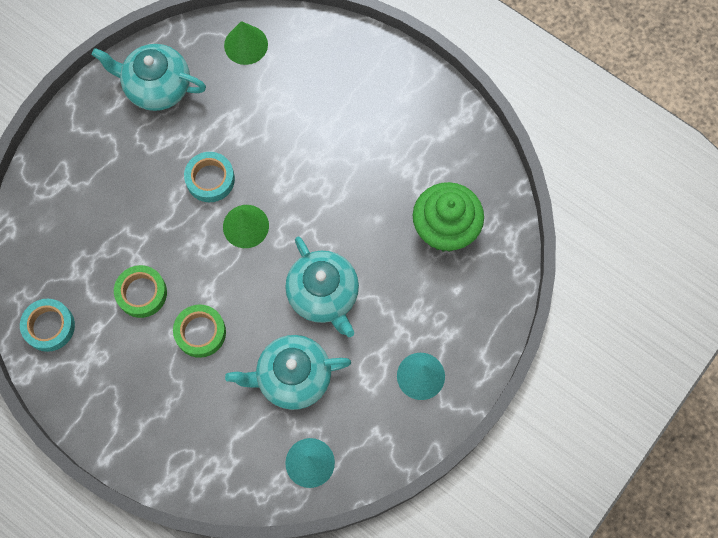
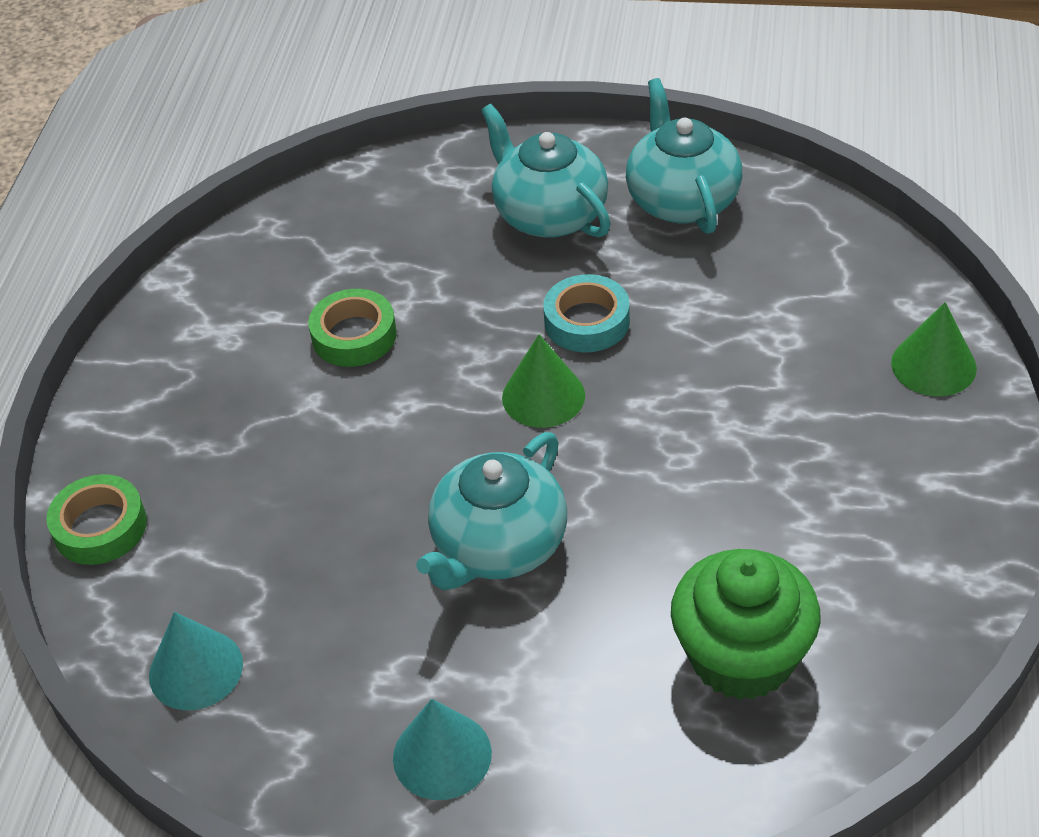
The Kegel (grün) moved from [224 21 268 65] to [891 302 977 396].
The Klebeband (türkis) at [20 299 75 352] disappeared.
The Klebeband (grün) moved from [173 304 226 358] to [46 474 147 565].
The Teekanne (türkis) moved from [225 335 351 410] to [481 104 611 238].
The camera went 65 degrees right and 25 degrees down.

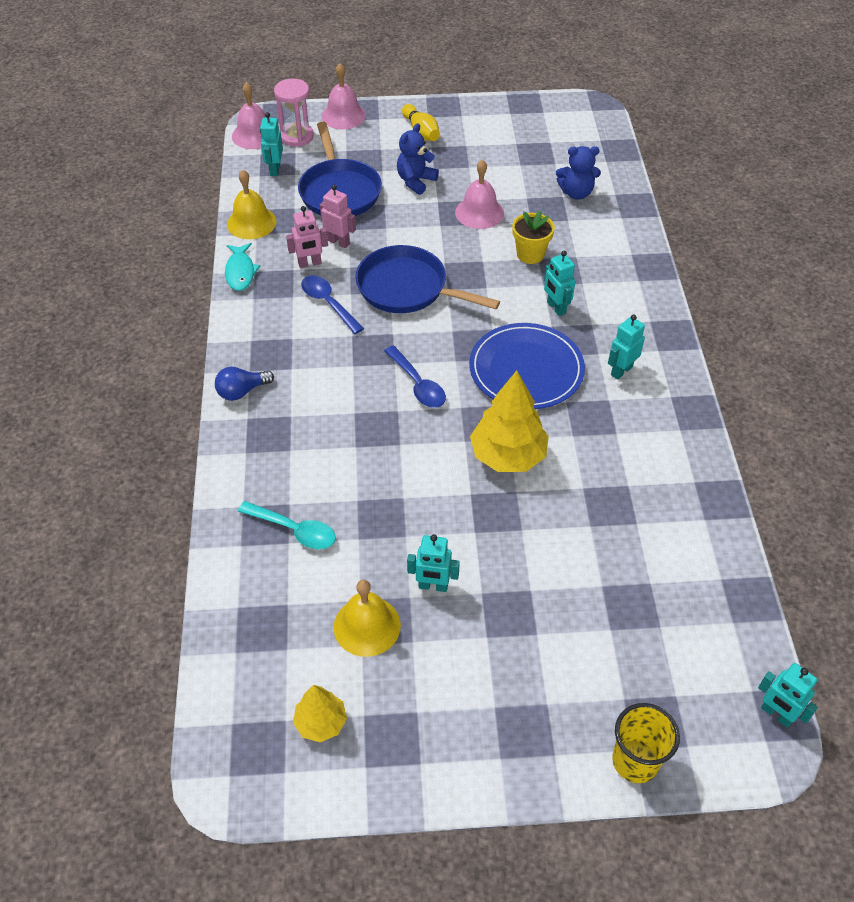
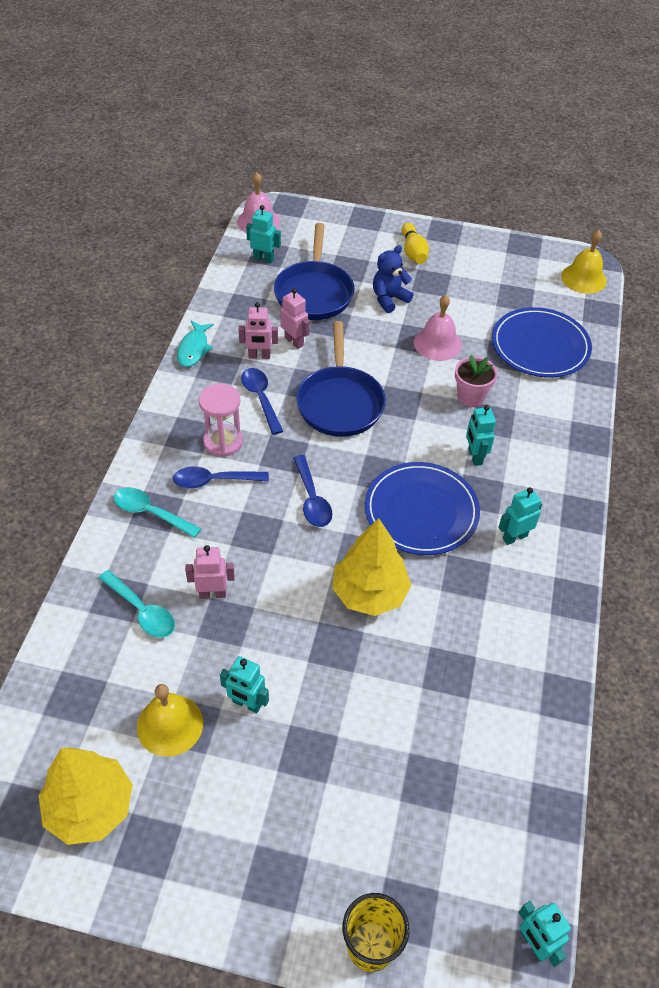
The Glocke (rosa) at [321 63 366 129] disappeared.
The Sanduhr (rosa) moved from [274 79 314 147] to [199 384 243 457].
The Roboter (türkis) at [260 112 283 176] turned 90 degrees clockwise.
The Teddybär (blau) at [556 146 601 200] was replaced by the Teller (blau) at [492 307 592 378].
The Glocke (gelb) moved from [227 170 276 239] to [561 230 606 294].
The Blumentopf (gelb) at [512 210 555 264] became the Blumentopf (rosa) at [455 355 497 407].
The Pfanne (blau) at [355 245 500 313] turned 135 degrees counterclockwise.
The Glühbirne (blau) at [215 367 274 401] disappeared.
The Baum (gelb) at [293 685 347 742] changed to 1.75 times the size.
The Löffel (blau) at [173 466 269 489] appeared.
The Löffel (türkis) at [114 487 201 538] appeared.
The Roboter (rosa) at [185 545 235 599] appeared.
The camera went 15 degrees right and 0 degrees up.

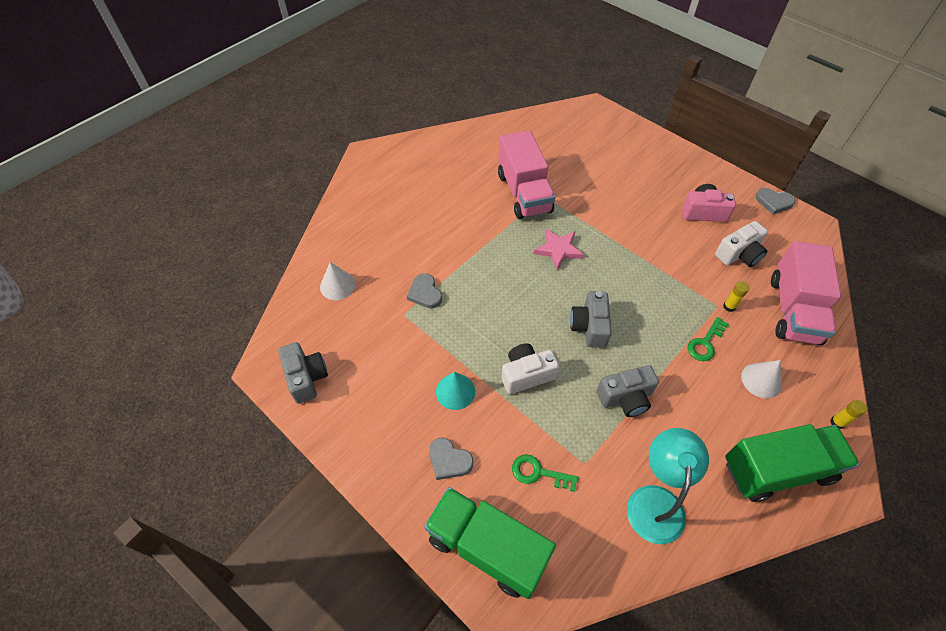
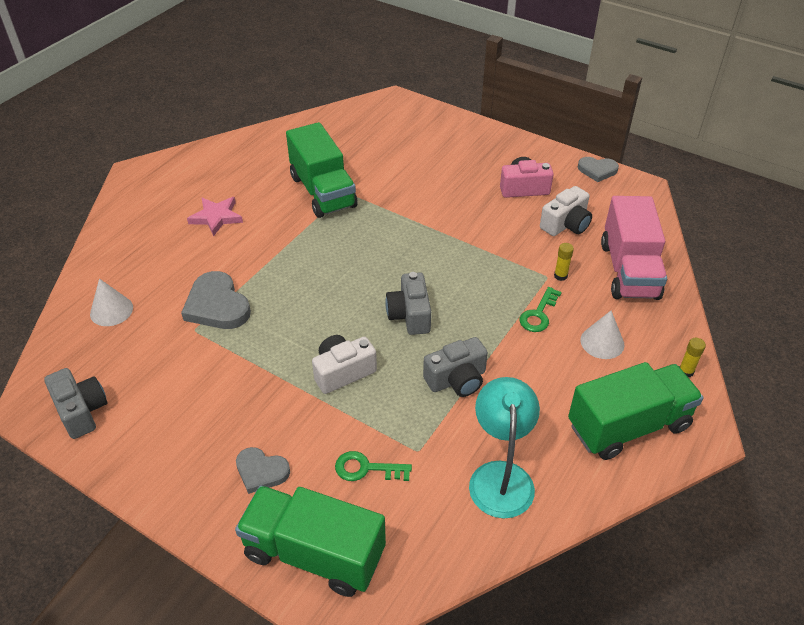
The Lastwagen (rosa) at [498 131 555 219] became the Lastwagen (grün) at [286 122 358 218].
The Stern (rosa) moved from [534 229 584 270] to [187 197 243 236].
The Herz (grau) at [407 273 442 308] changed to 1.61 times the size.
The Kegel (türkis) at [436 372 475 410] disappeared.
The camera went 10 degrees left and 10 degrees down.

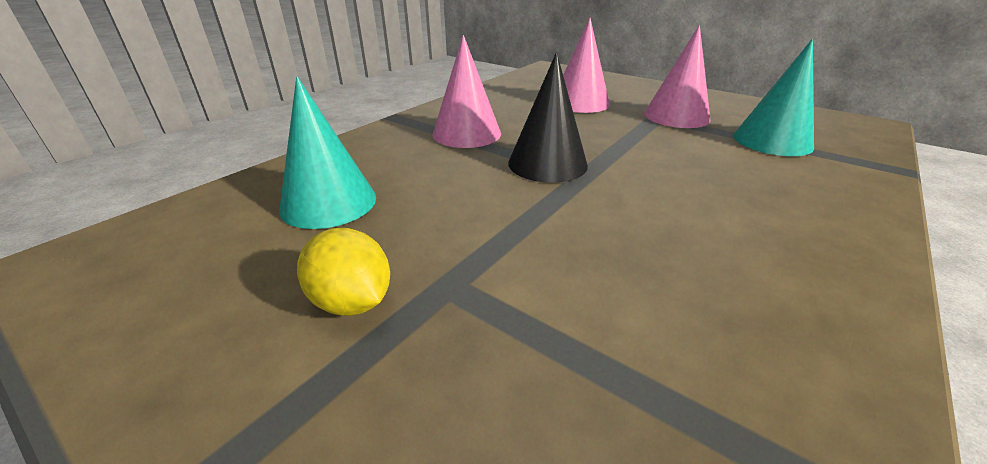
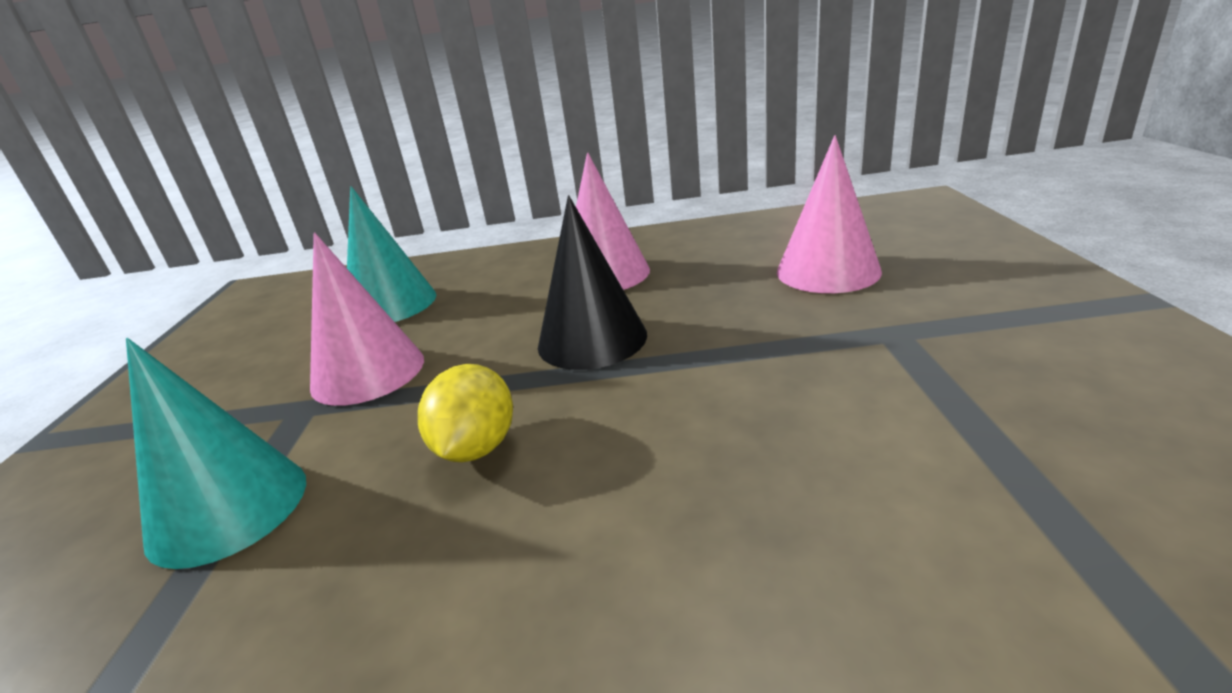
The Kegel (rosa) moved from [644 25 710 128] to [310 232 424 406].
The Kegel (türkis) moved from [733 39 814 156] to [126 338 306 569].
The Zitrone (gelb) moved from [297 228 390 316] to [418 364 513 462].
The camera went 55 degrees right and 5 degrees down.

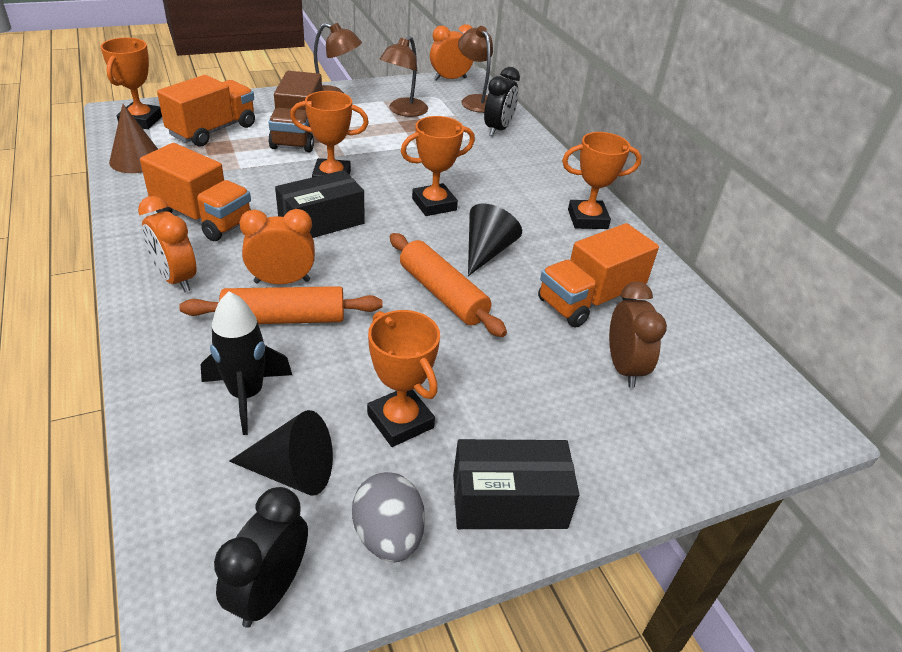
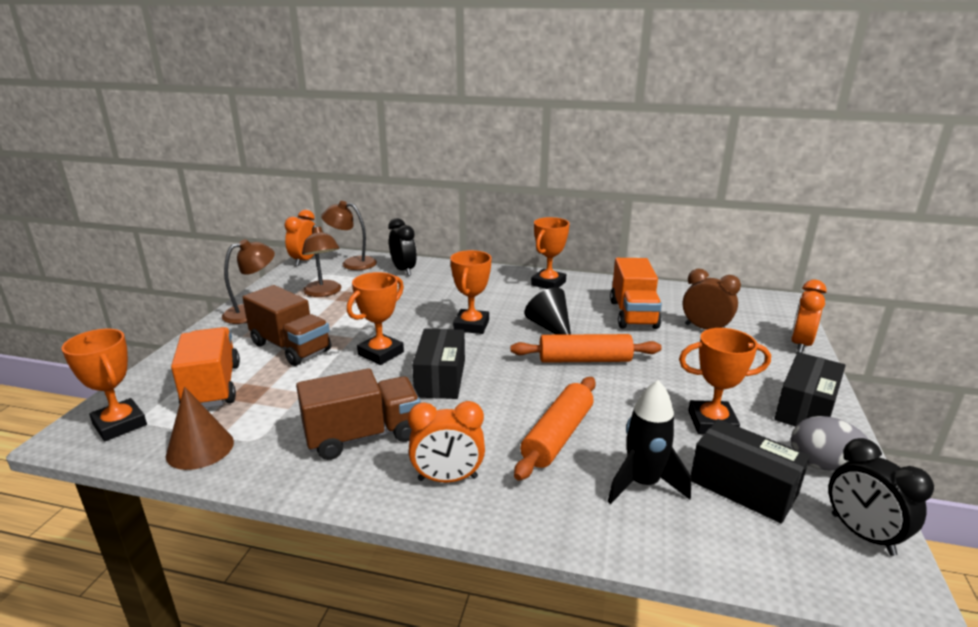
The Lastwagen (orange) at [140 143 251 241] became the Lastwagen (braun) at [296 368 420 460].
The Wecker (orange) moved from [239 209 315 284] to [791 279 826 353].
The Kegel (schwarz) at [229 410 333 496] was replaced by the Schachtel (schwarz) at [691 419 810 524].
The camera went 50 degrees left and 15 degrees down.

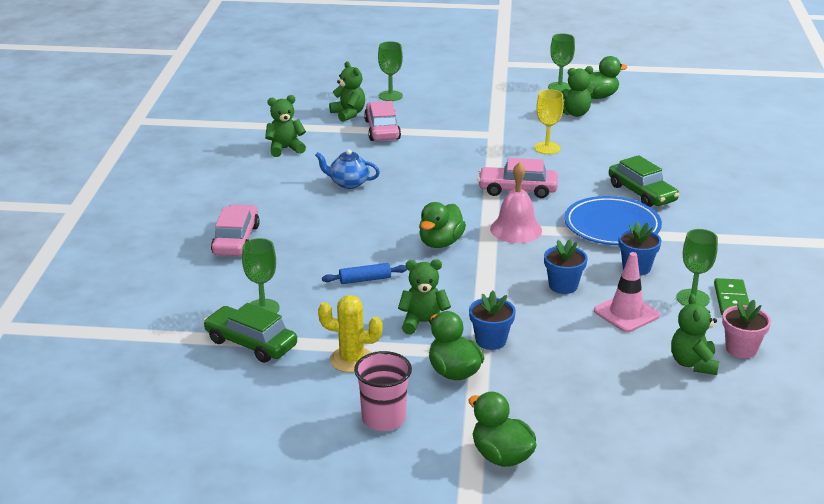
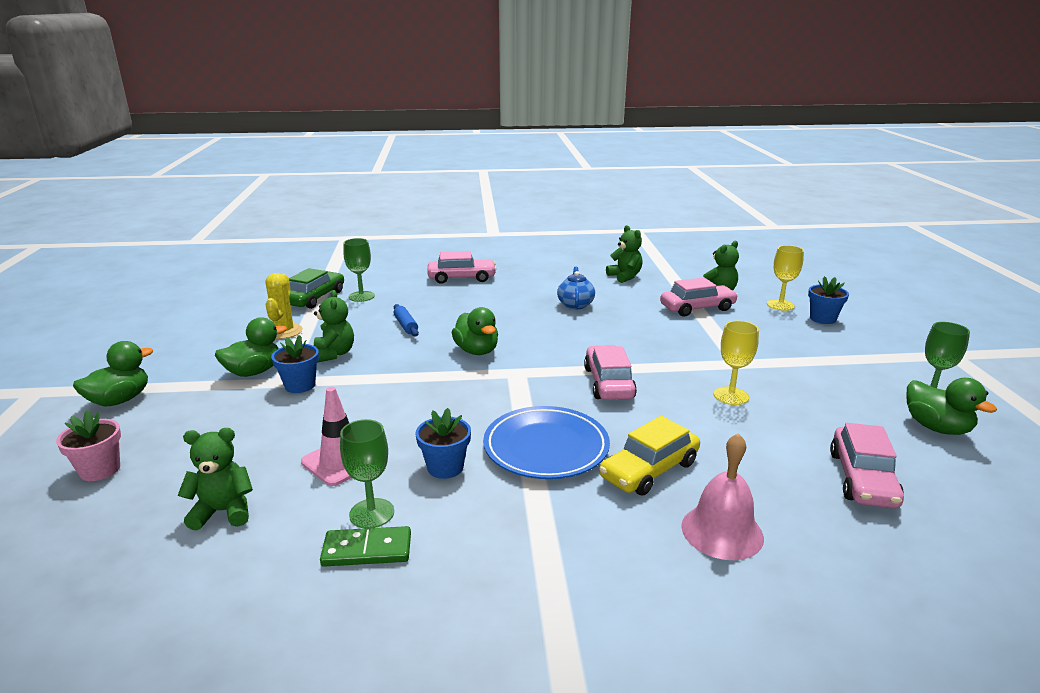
The Kelch (grün) at [378 41 403 101] became the Kelch (gelb) at [767 245 804 311].
The Teddybär (grün) at [561 66 593 117] disappeared.
The Auto (grün) at [609 155 679 207] became the Auto (gelb) at [599 416 700 496].
The Glocke (rosa) moved from [490 162 542 243] to [681 433 764 560].
The Ente (grün) at [419 202 466 248] turned 135 degrees counterclockwise.
The Blumentopf (blau) moved from [544 239 588 294] to [808 276 849 324].
The Blumentopf (rosa) moved from [722 300 771 358] to [56 410 121 481].
The Becher (rosa) at [354 351 412 431] disappeared.
The Auto (rosa) at [830 423 904 509] appeared.
The camera went 80 degrees right and 5 degrees down.

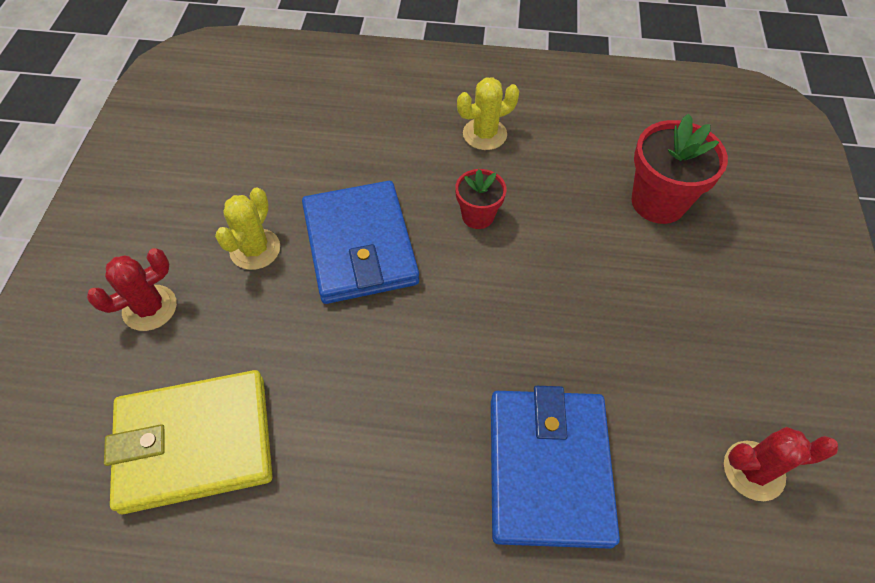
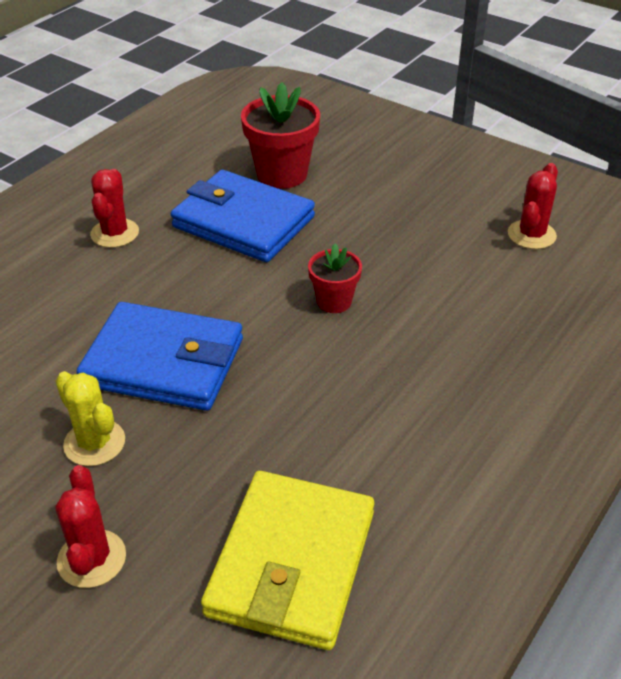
The Kaktus (gelb) at [457 77 519 150] became the Kaktus (rot) at [90 169 139 248].
The Blumentopf (rot) moved from [455 169 506 229] to [308 244 362 313].
The Geldbörse (blau) moved from [491 386 620 549] to [171 170 315 262].
The camera went 60 degrees left and 15 degrees down.

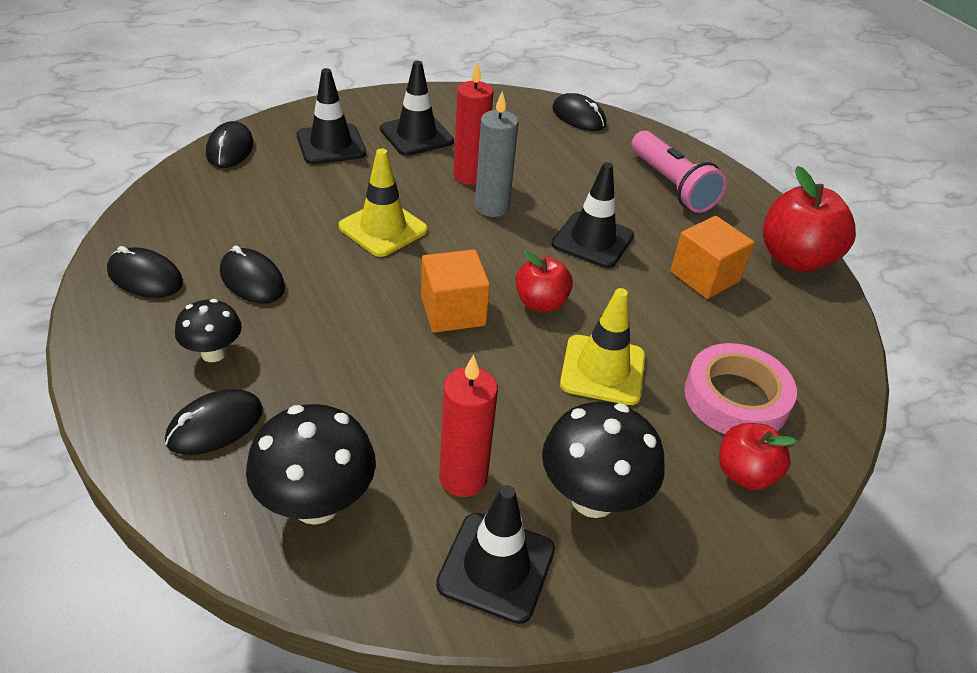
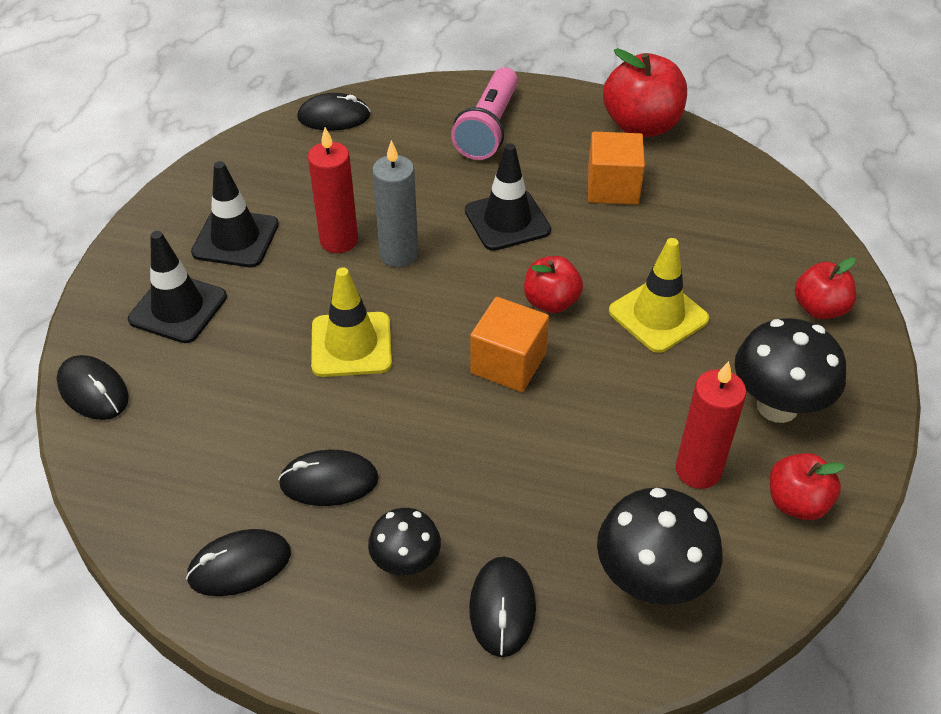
The Taschenlampe (rosa) at [631 131 727 213] turned 90 degrees clockwise.
The Klebeband (rosa) at [684 343 797 434] disappeared.
The Leitkegel (schwarz) at [436 485 555 624] was replaced by the Apfel (rot) at [770 453 845 520].
The camera went 45 degrees left and 5 degrees up.

